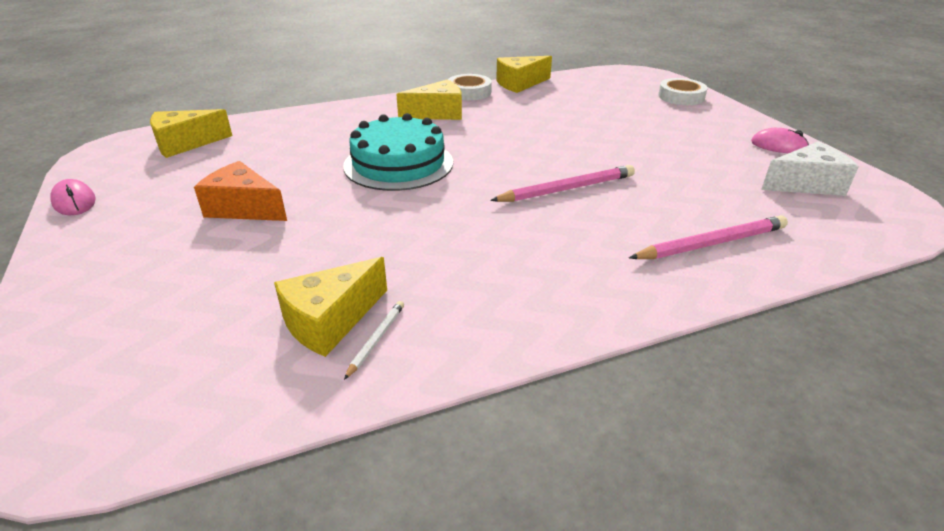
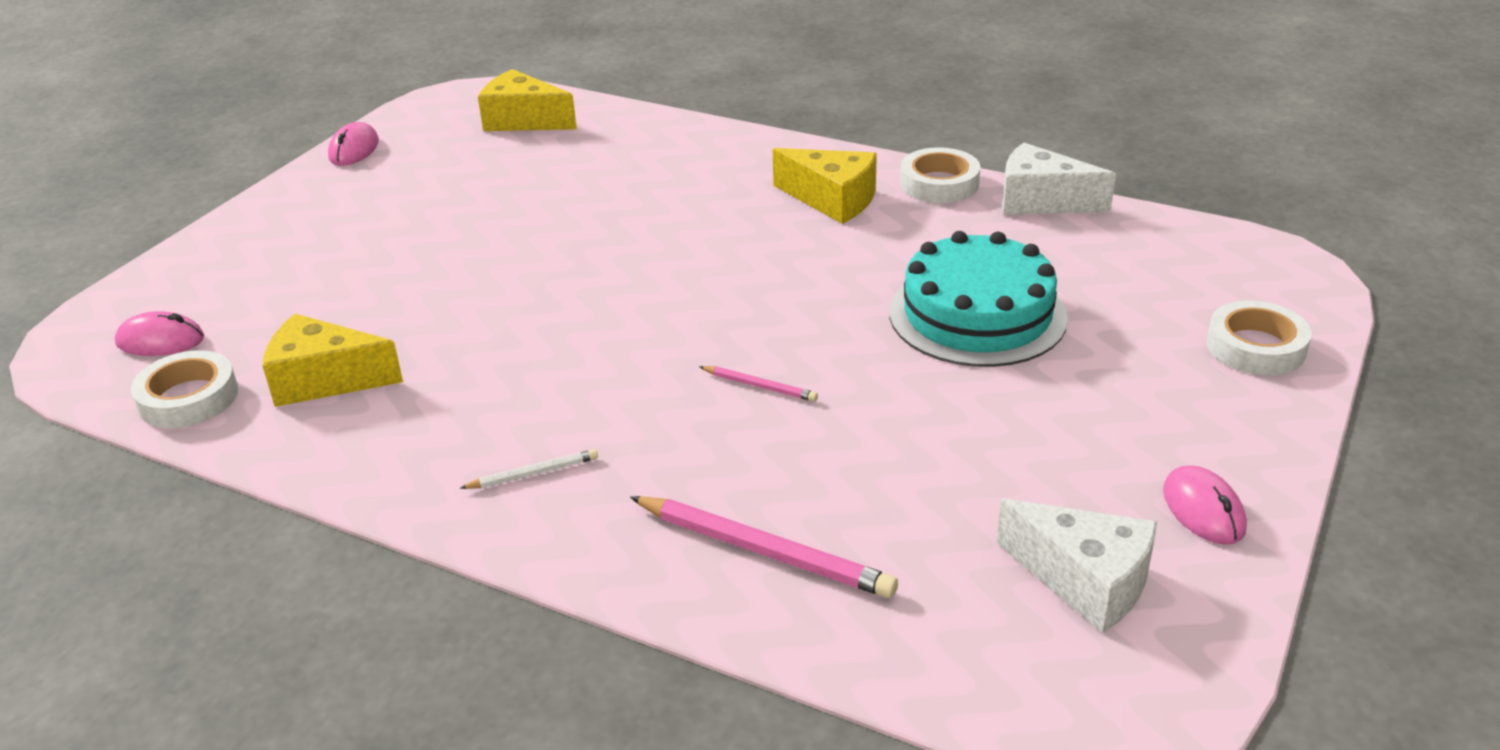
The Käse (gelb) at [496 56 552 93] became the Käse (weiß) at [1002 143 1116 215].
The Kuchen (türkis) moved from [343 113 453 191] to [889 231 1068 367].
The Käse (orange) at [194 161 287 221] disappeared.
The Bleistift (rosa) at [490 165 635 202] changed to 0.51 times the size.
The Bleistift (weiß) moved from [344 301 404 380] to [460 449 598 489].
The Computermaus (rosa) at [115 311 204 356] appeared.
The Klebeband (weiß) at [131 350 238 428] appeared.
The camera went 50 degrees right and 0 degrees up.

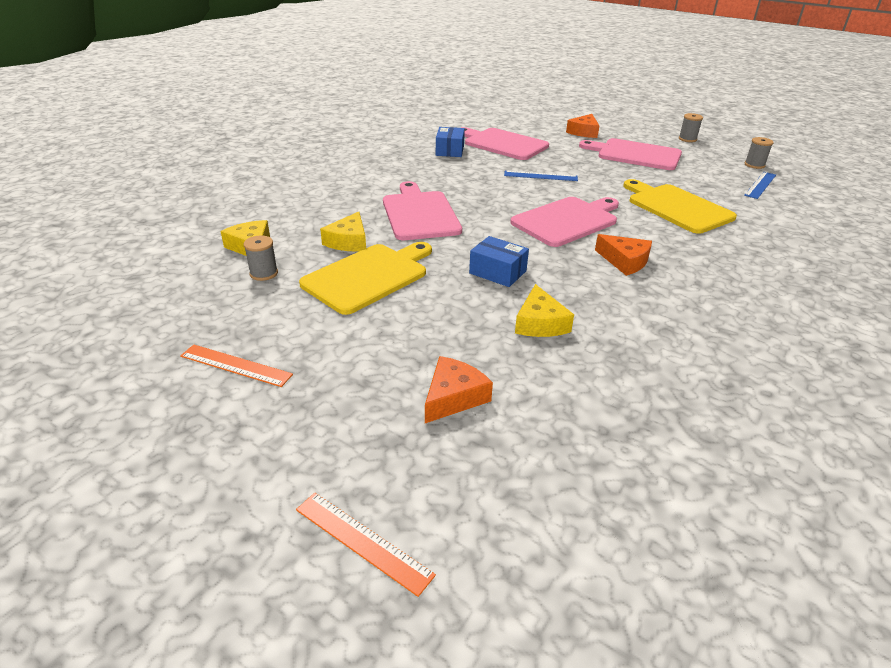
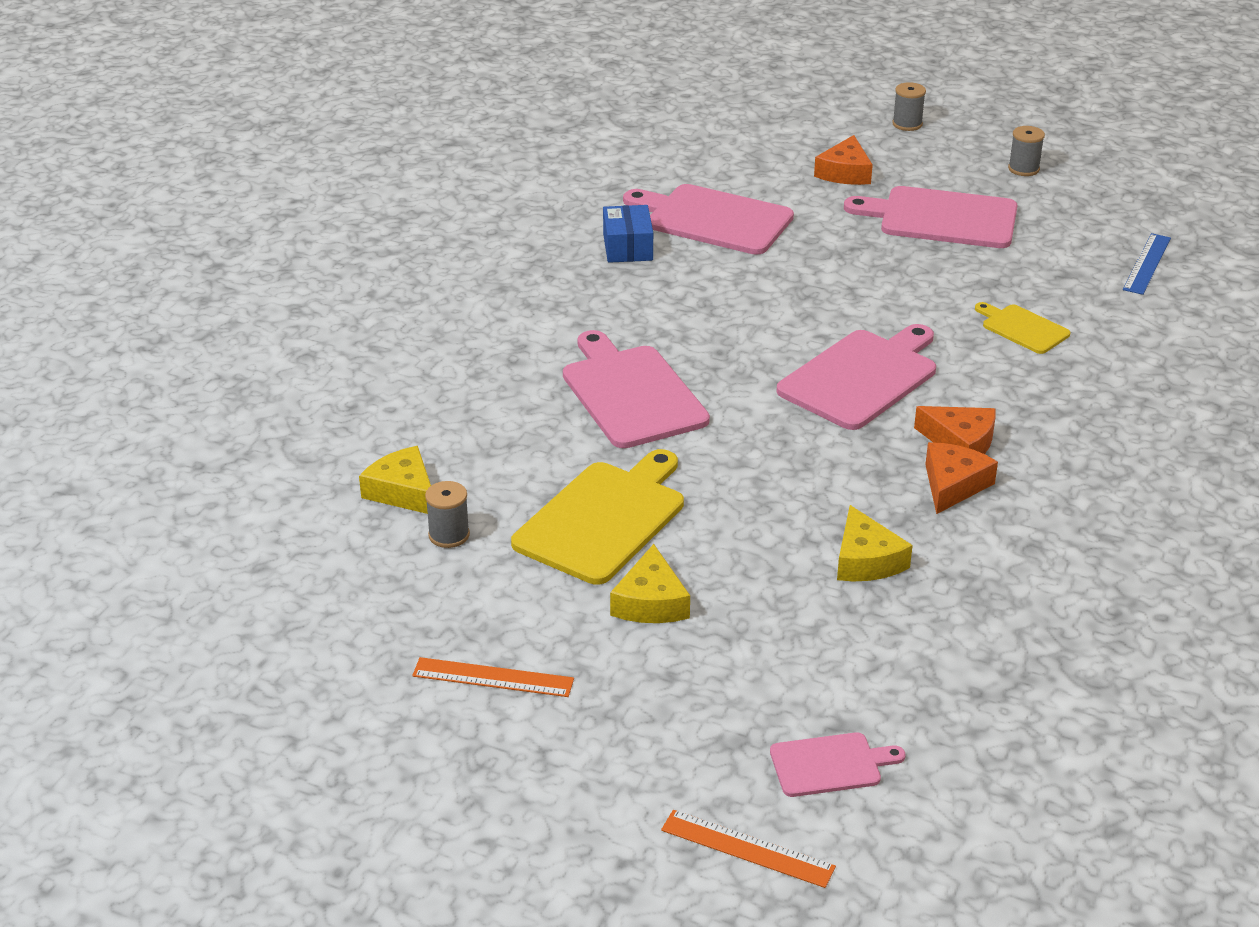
The Garnrolle (grau) moved from [745 137 774 169] to [893 82 926 131].
The Lineal (blau) at [504 171 578 181] disappeared.
The Schneidebrett (gelb) at [623 179 737 234] changed to 0.53 times the size.
The Käse (gelb) moved from [320 212 366 252] to [610 544 690 623].
The Schachtel (blau) at [469 236 529 287] disappeared.
The Käse (orange) moved from [425 356 493 423] to [925 442 998 514].
The Schneidebrett (rosa) at [770 732 905 797] appeared.
The camera went 10 degrees left and 0 degrees up.

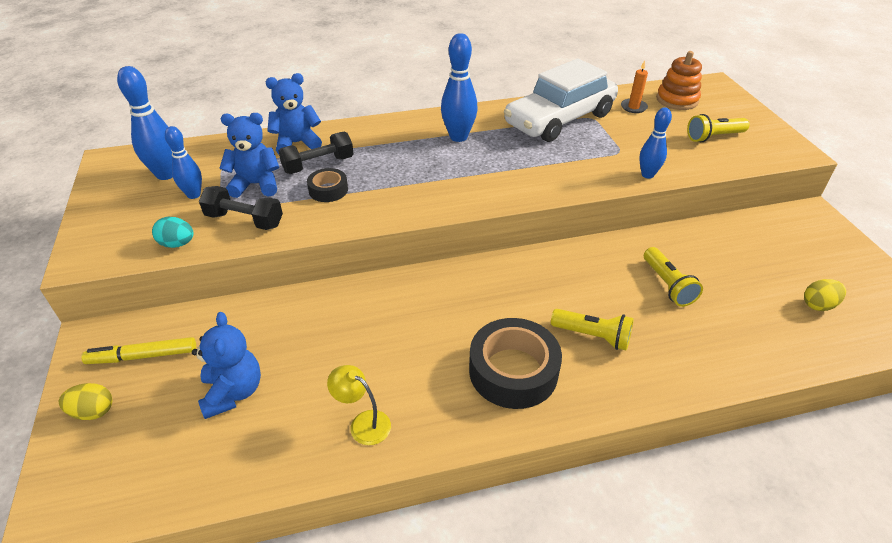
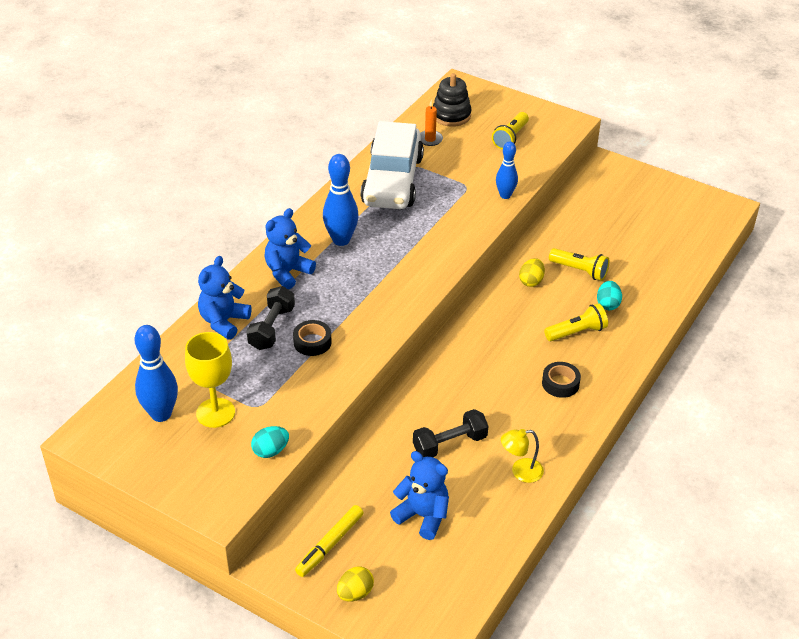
The Stapelspielzeug (orange) at [656 51 702 110] became the Stapelspielzeug (schwarz) at [433 73 472 127].
The Teddybär (blau) moved from [219 113 279 198] to [264 208 316 290].
The Bowlingkegel (blau) at [165 126 202 199] was replaced by the Kelch (gelb) at [185 332 235 428].
The Hantel (schwarz) moved from [199 186 283 230] to [413 409 488 457].
The Ei (gelb) moved from [804 279 846 311] to [519 258 545 287].
The Klebeband (schwarz) at [469 318 562 409] changed to 0.53 times the size.
The Ei (türkis) at [597 281 622 310] appeared.
The camera went 45 degrees left and 0 degrees up.

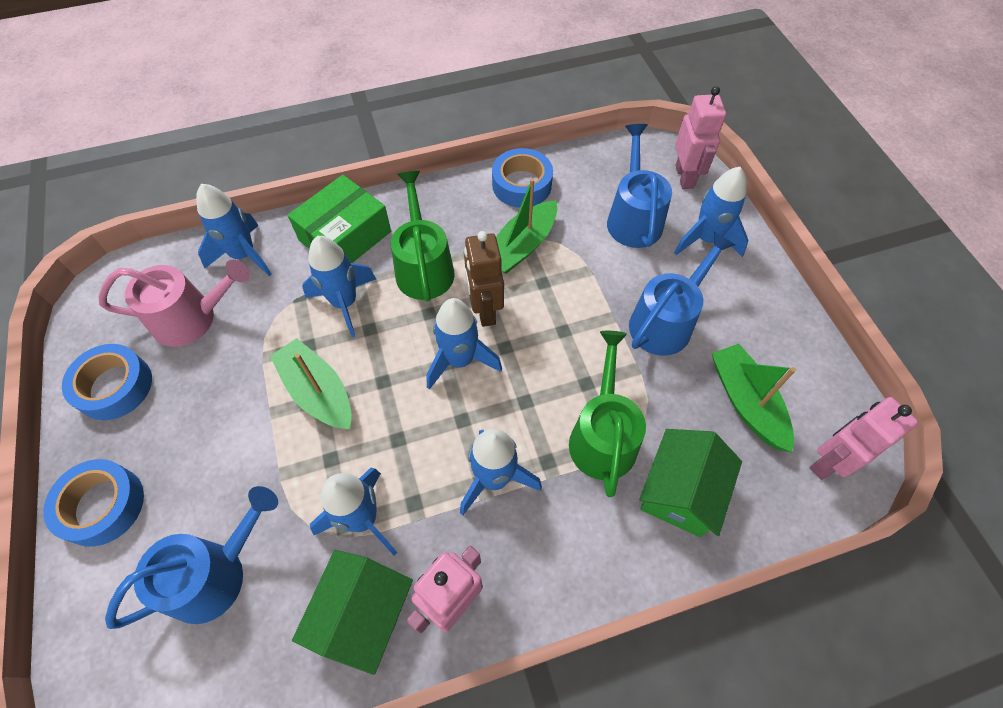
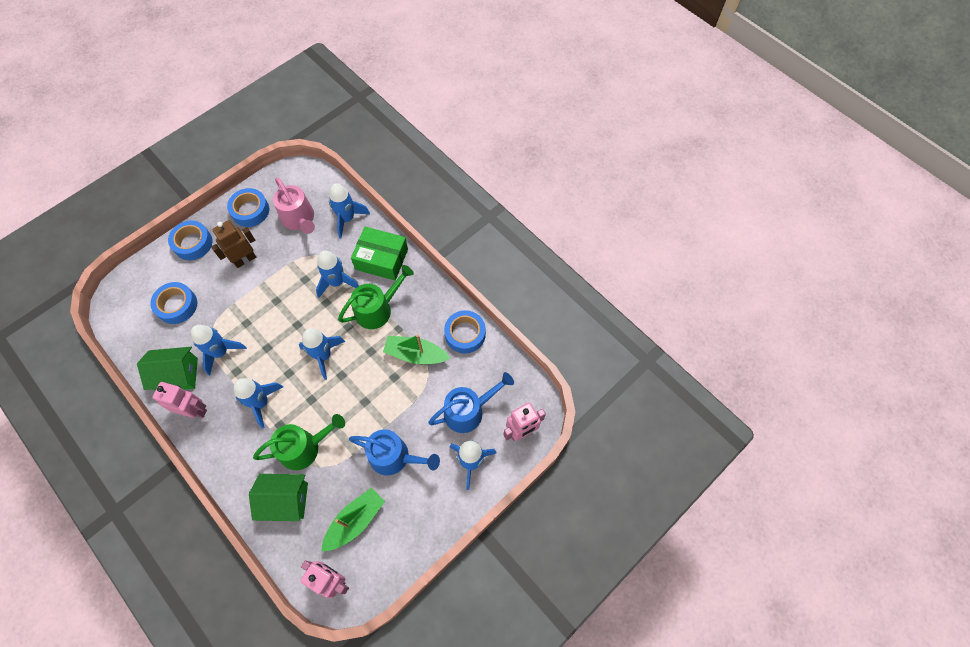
The Roboter (braun) moved from [464 231 504 327] to [211 220 256 268].
The Boot (grün) at [270 338 352 429] disappeared.
The Gießkanne (blau) at [105 486 278 629] was replaced by the Klebeband (blau) at [150 282 197 324].
The camera went 65 degrees right and 5 degrees up.

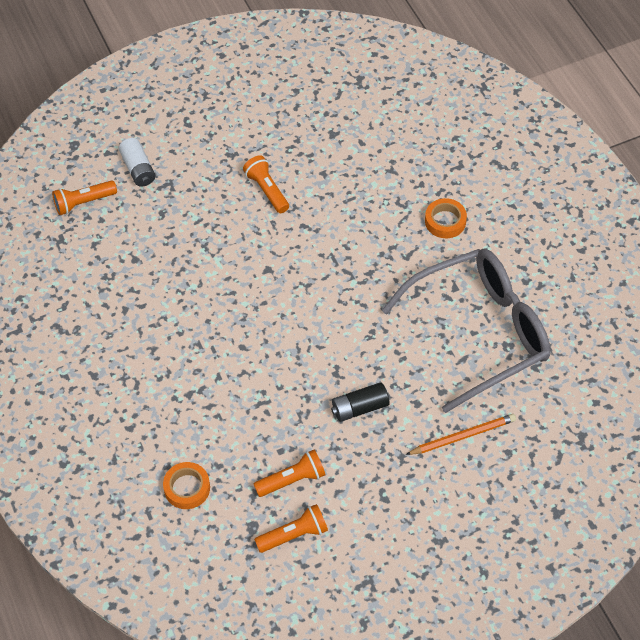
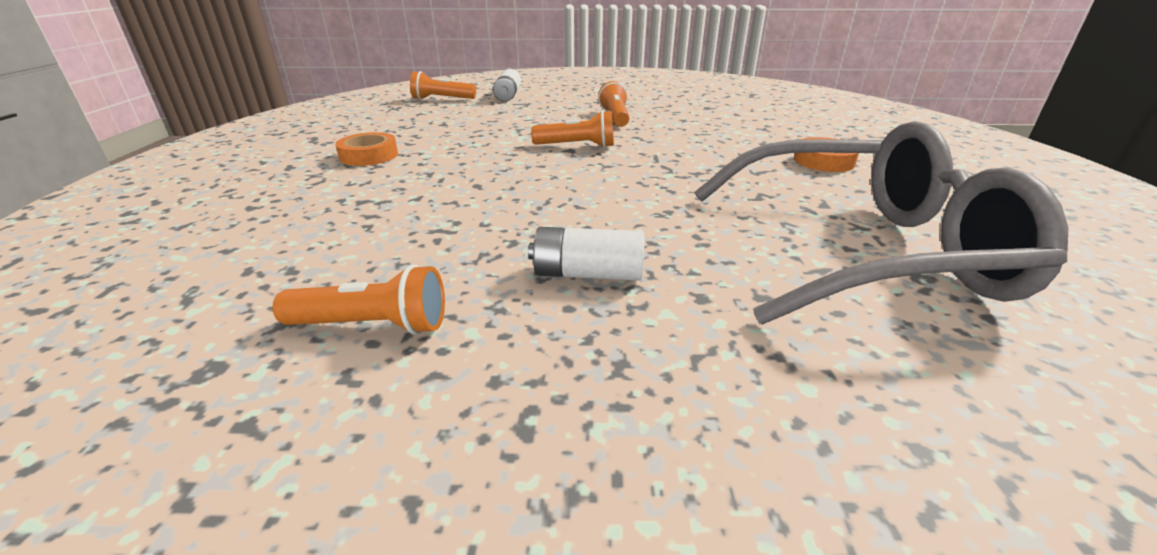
The Batterie (schwarz) at [331 382 389 422] became the Batterie (weiß) at [528 227 644 281].
The Bleistift (orange) at [405 414 516 455] disappeared.
The Klebeband (orange) moved from [163 462 210 509] to [335 132 398 166].
The Taschenlampe (orange) moved from [254 504 328 553] to [531 111 614 148].
The camera went 25 degrees right and 25 degrees down.

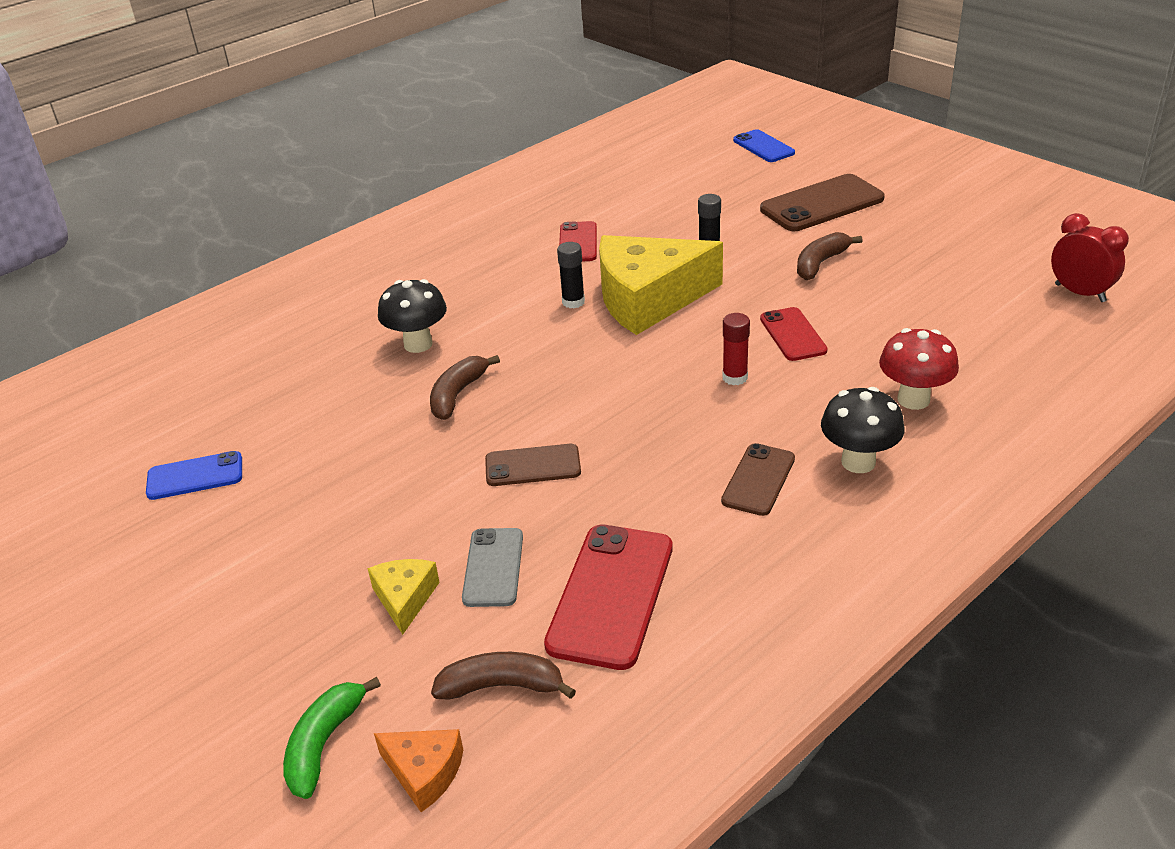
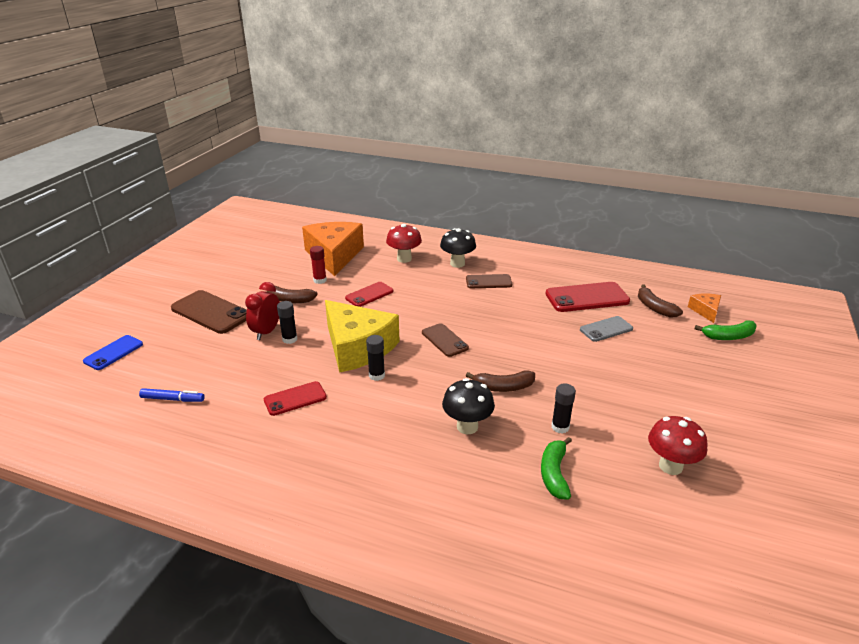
The Wecker (rot) moved from [1051 213 1129 302] to [245 282 280 340].
The Klebestift (rot) moved from [722 313 750 385] to [310 246 327 284].
The Handy (braun) moved from [485 444 581 486] to [422 323 469 357].
The Handy (blau) at [146 451 242 500] was replaced by the Pilz (rot) at [648 416 708 475].
The Käse (gelb) at [367 559 440 635] disappeared.
The Käse (orange) at [302 222 364 276] appeared.
The Klebestift (schwarz) at [551 384 576 434] appeared.
The Filzstift (blau) at [139 388 205 402] appeared.
The Banane (grün) at [541 437 572 500] appeared.
The camera went 120 degrees left and 5 degrees down.

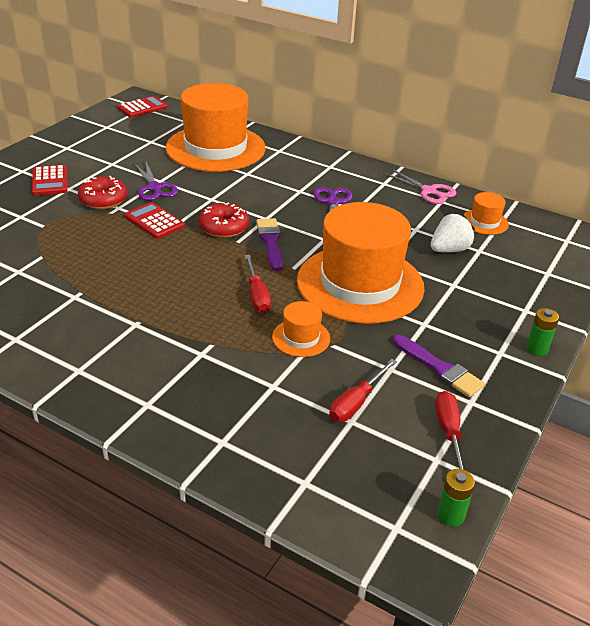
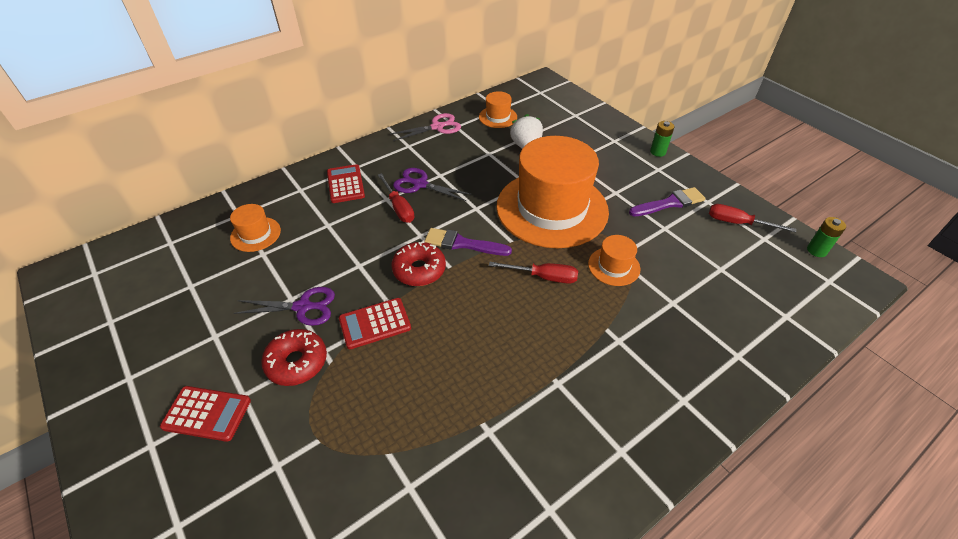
The Hut (orange) at [166 83 266 172] changed to 0.42 times the size.
The Taschenrechner (rot) moved from [117 96 168 118] to [327 164 365 203].
The Schraubenzieher (rot) moved from [329 359 397 422] to [378 173 414 223].
The camera went 65 degrees left and 10 degrees up.

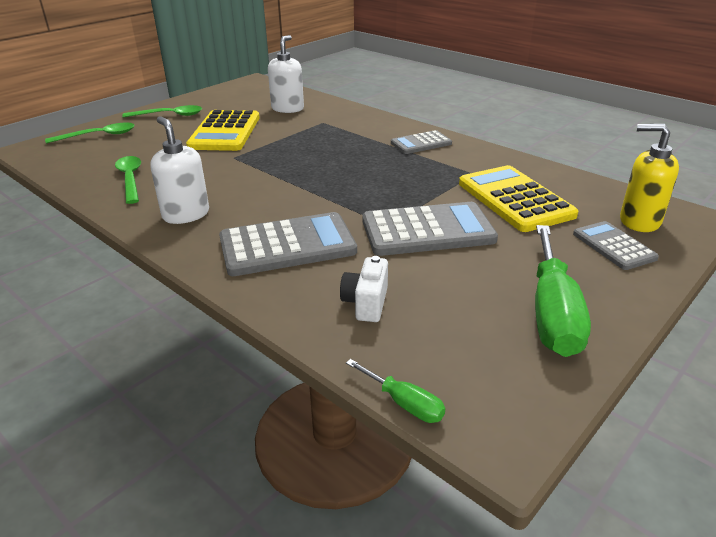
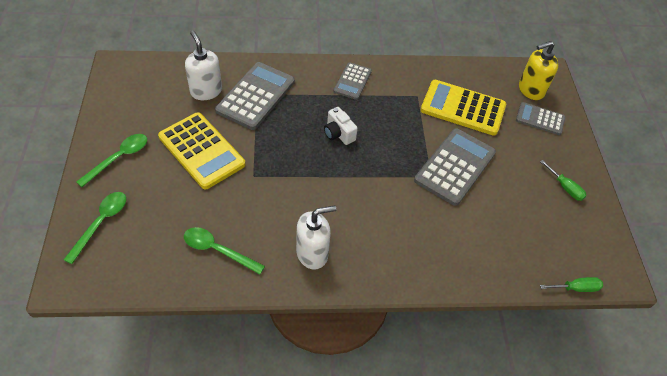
The Seifenspender (weiß) at [150 116 209 224] turned 150 degrees clockwise.
The Taschenrechner (grau) moved from [219 212 357 276] to [215 62 295 130].
The Schraubenzieher (grün) at [535 225 591 357] changed to 0.47 times the size.
The Kamera (weiß) moved from [340 256 388 322] to [324 107 358 145].
The camera went 50 degrees left and 20 degrees up.

